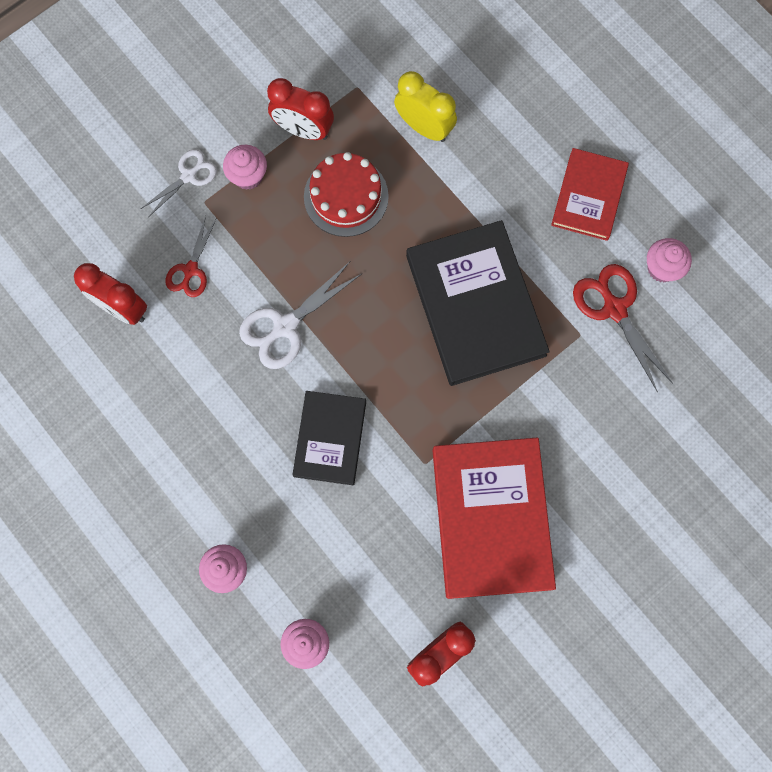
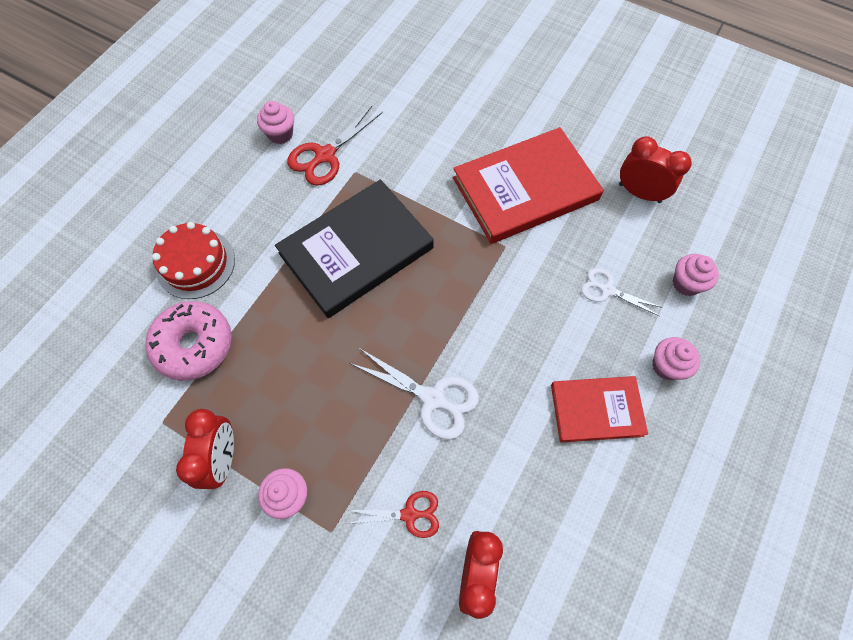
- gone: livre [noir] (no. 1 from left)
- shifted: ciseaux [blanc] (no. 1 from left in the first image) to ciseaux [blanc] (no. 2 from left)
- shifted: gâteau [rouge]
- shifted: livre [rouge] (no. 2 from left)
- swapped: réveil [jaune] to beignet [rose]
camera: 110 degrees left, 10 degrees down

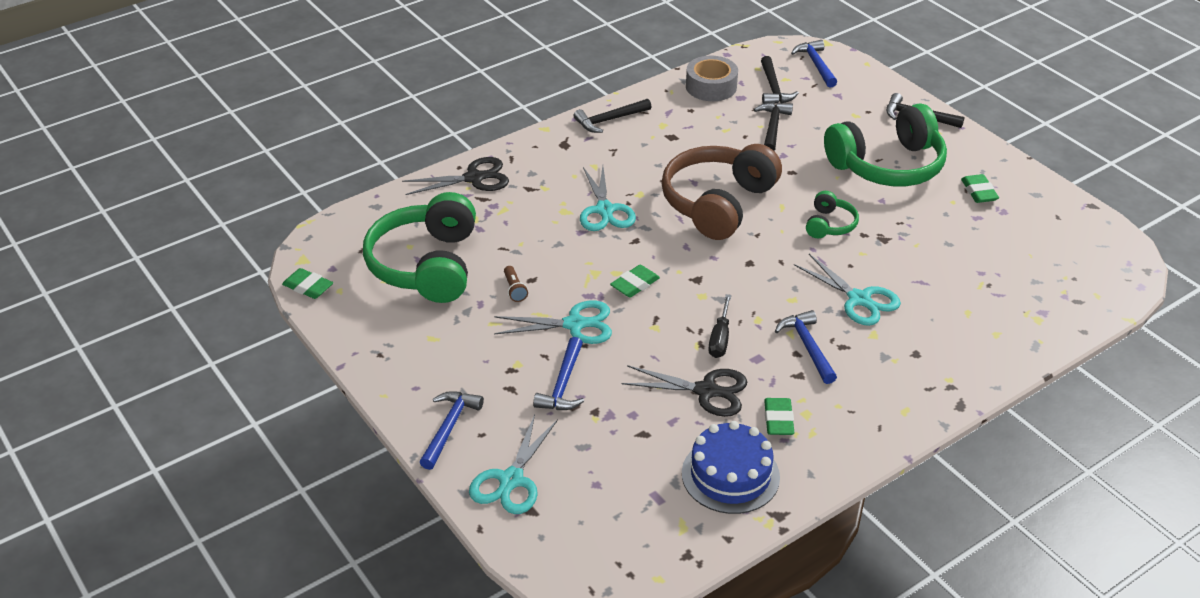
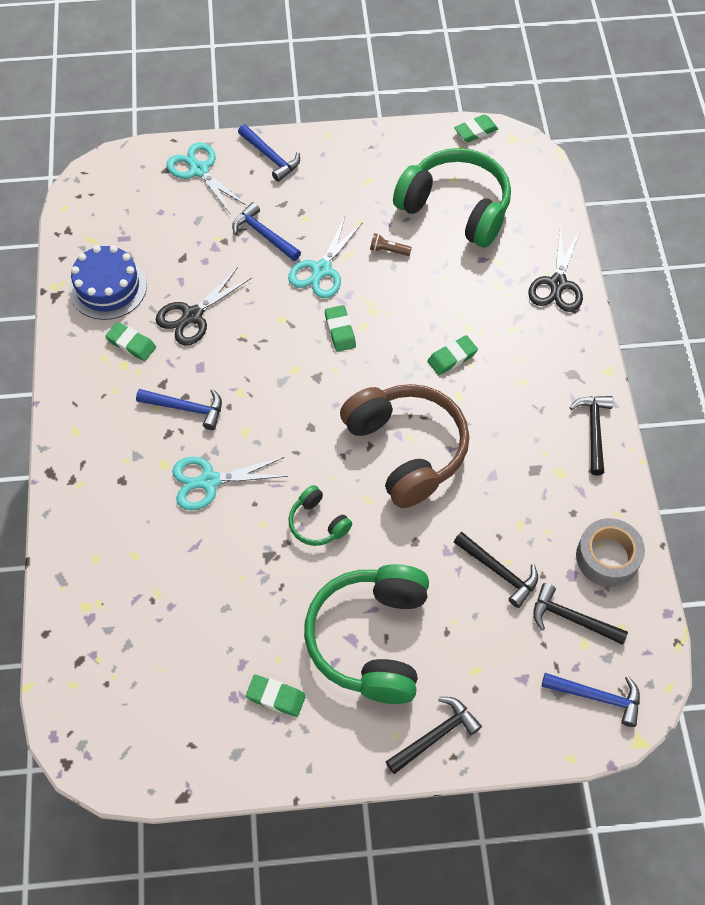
- gone: tournevis [noir]
- swapped: ciseaux [turquoise] (no. 3 from left) to gomme [vert] (no. 4 from left)
camera: 120 degrees right, 20 degrees up

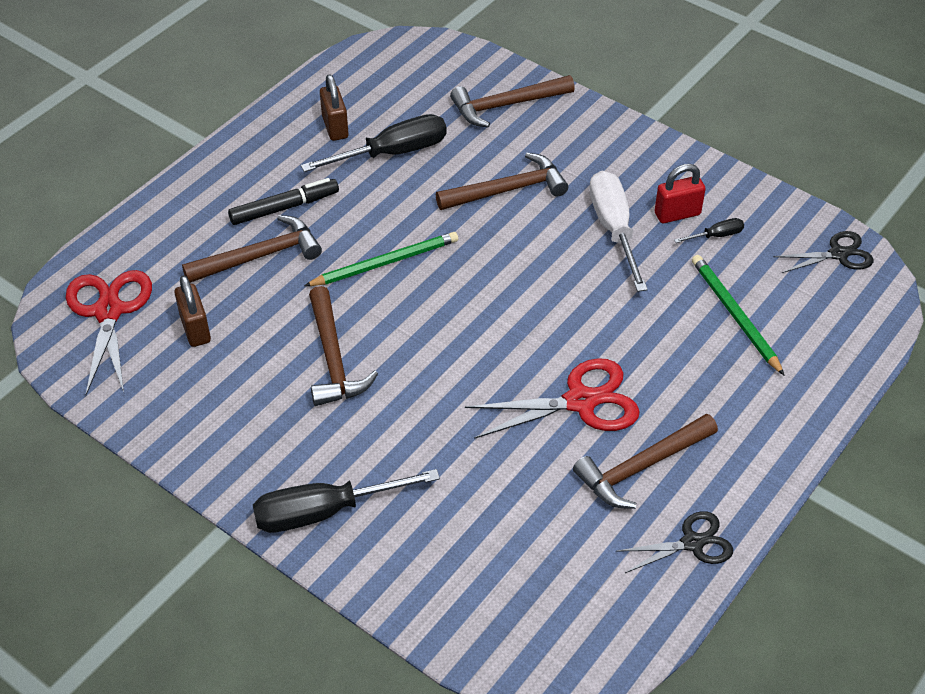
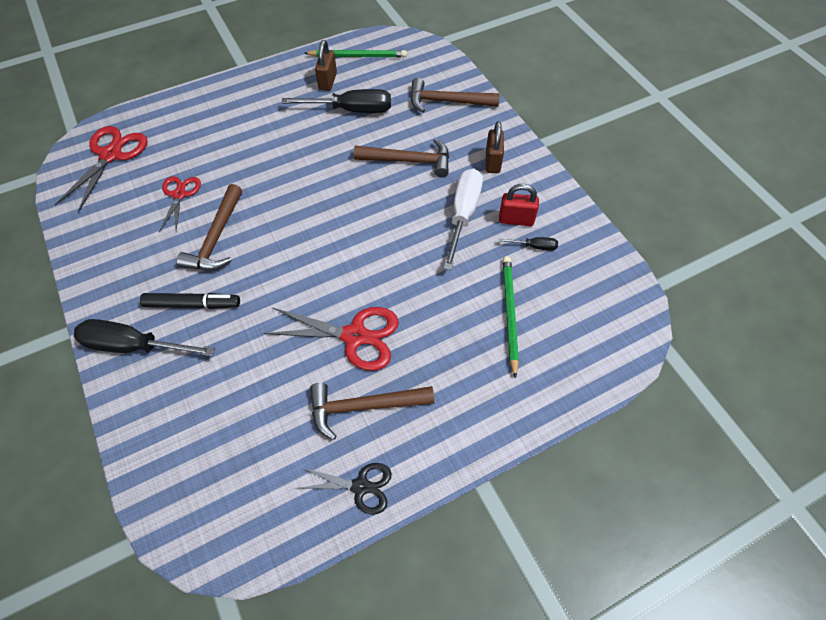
- gone: marteau [marron] (no. 1 from left)
- gone: ciseaux [noir] (no. 2 from left)
- new: ciseaux [rouge] (no. 2 from left)
- shifted: cadenas [marron] (no. 1 from left in the first image) to cadenas [marron] (no. 2 from left)
- shifted: feutre [noir]
- shifted: crayon [vert] (no. 1 from left)
camera: 25 degrees right, 10 degrees up

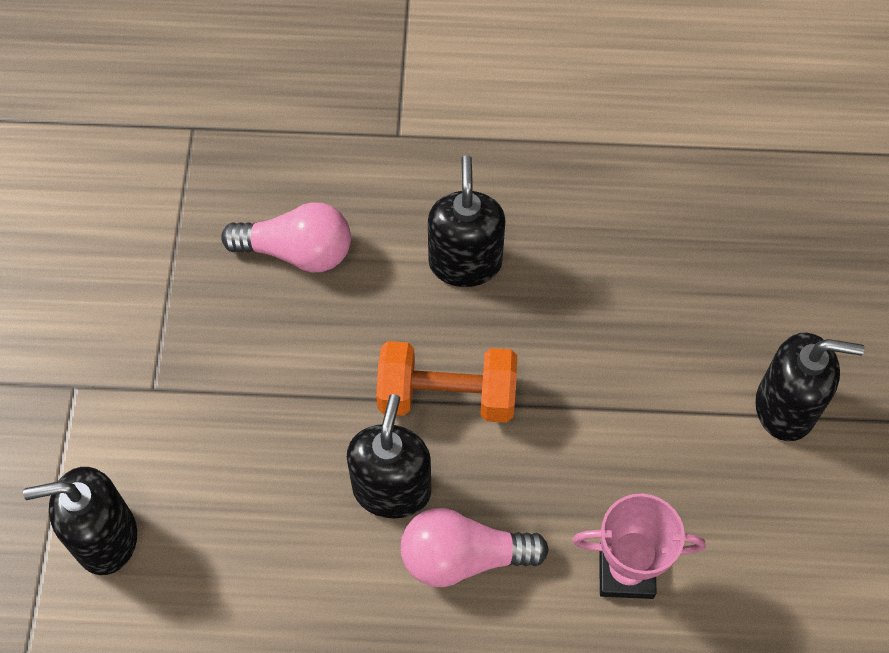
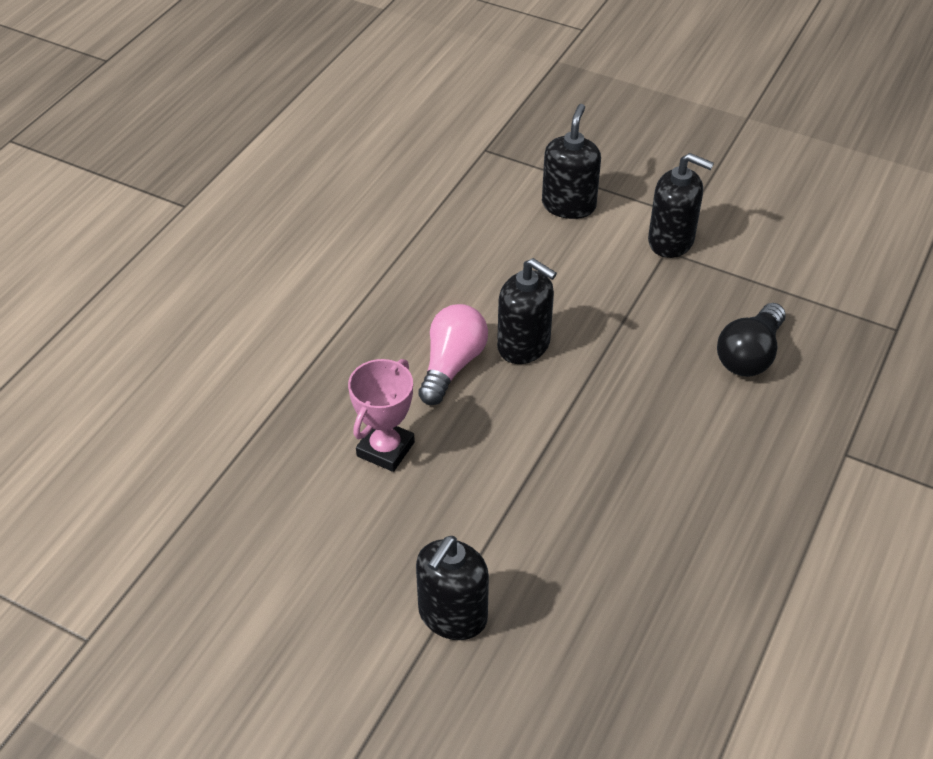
- gone: haltère [orange]
- shifted: distributeur de savon [noir] (no. 3 from left in the first image) to distributeur de savon [noir] (no. 4 from left)
- repainted: ampoule [rose] (no. 1 from left) to ampoule [noir]
camera: 115 degrees right, 15 degrees down

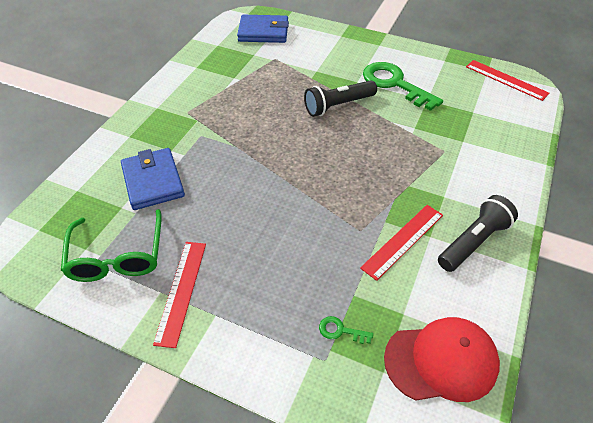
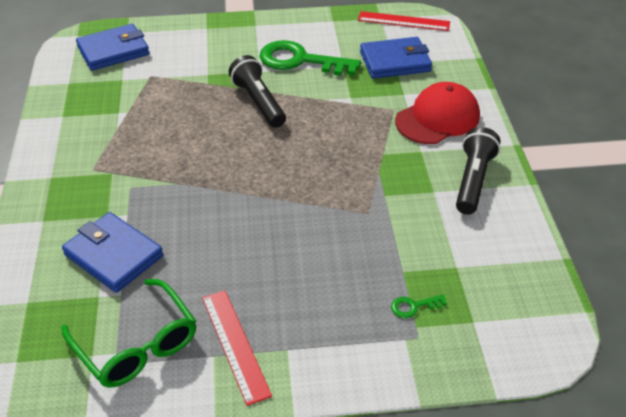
- gone: règle [rouge] (no. 2 from left)
- new: portefeuille [bleu] (no. 3 from left)
- shifted: casquette [rouge]
- rotated: lampe de poche [noir] (no. 1 from left) 120 degrees clockwise
camera: 30 degrees left, 5 degrees down

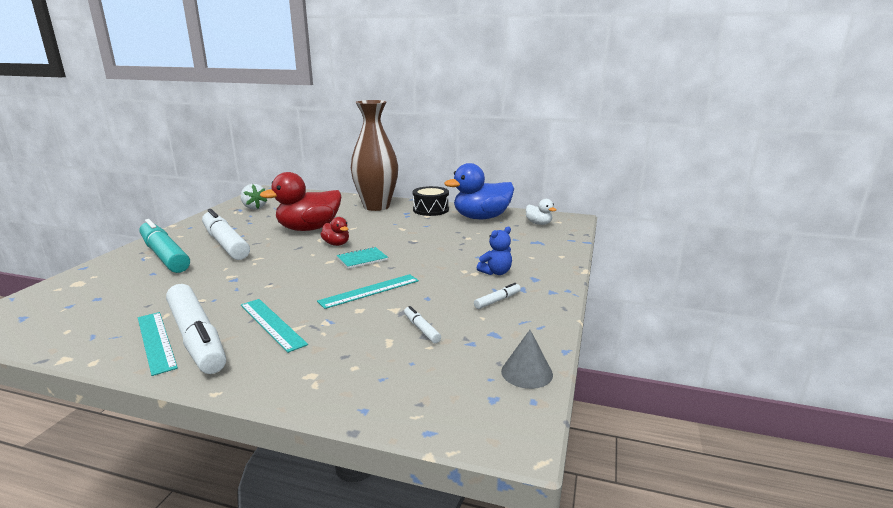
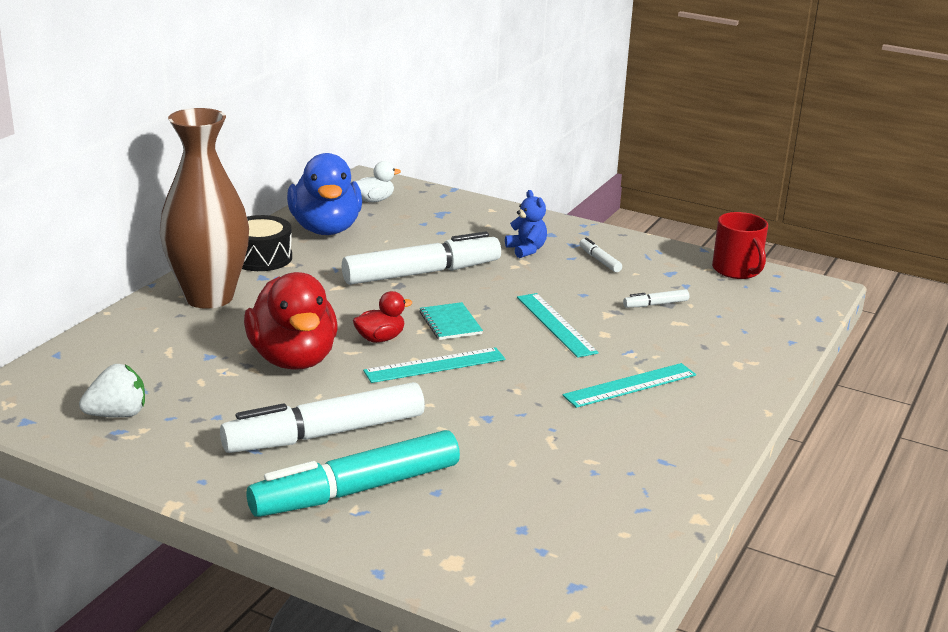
- shifted: règle [turquoise] (no. 1 from left)
- shifted: feutre [blanc] (no. 1 from left in the first image) to feutre [blanc] (no. 2 from left)
- swapped: cône [gris] to tasse [rouge]
camera: 80 degrees left, 5 degrees up

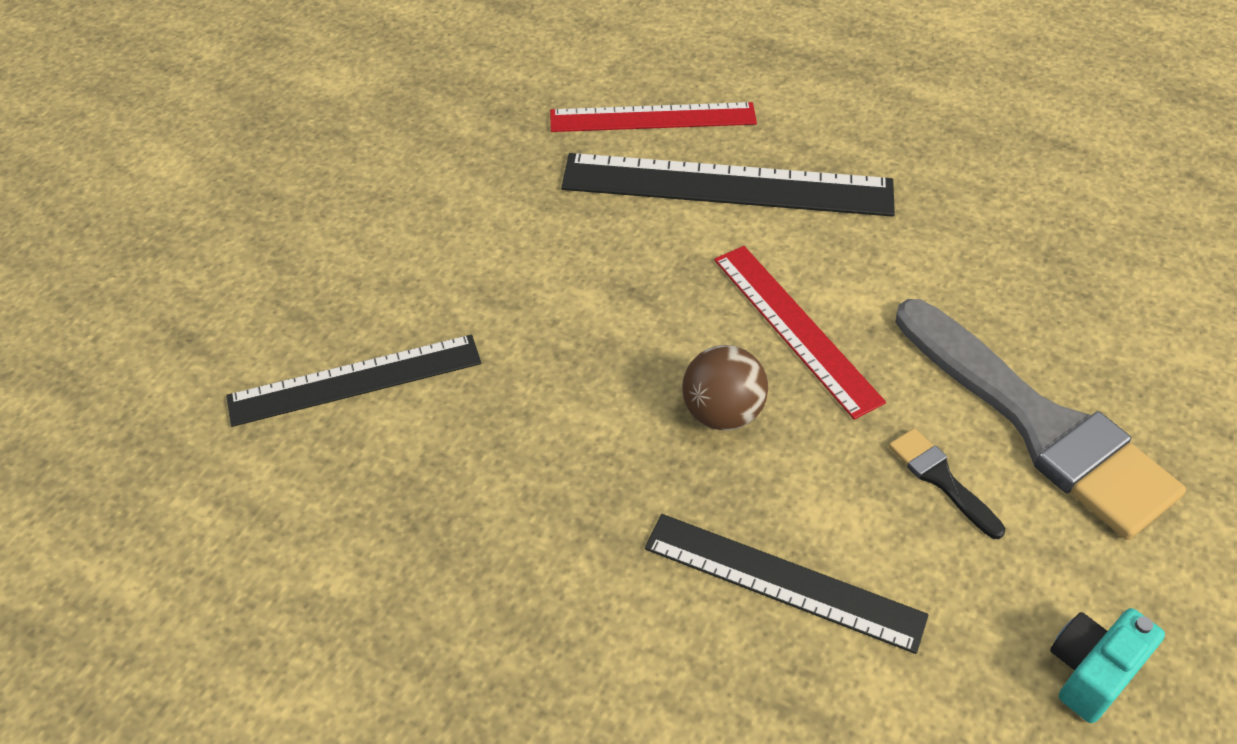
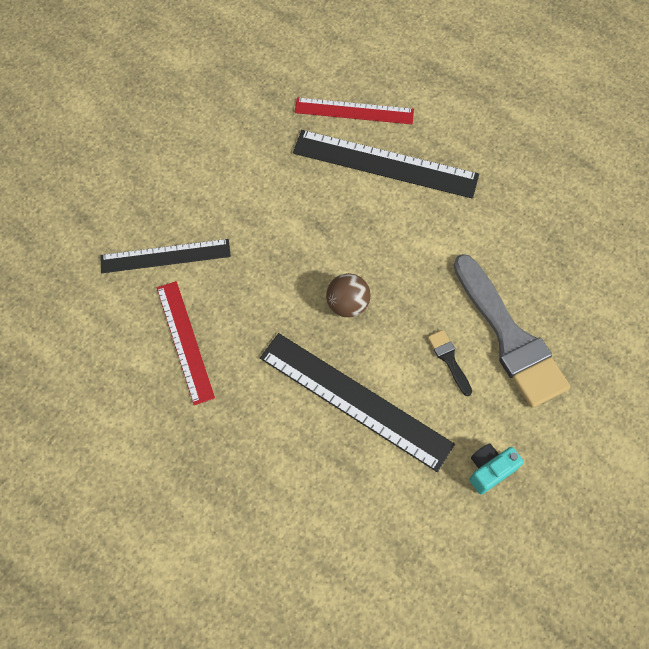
- shifted: règle [rouge] (no. 2 from left in the first image) to règle [rouge] (no. 1 from left)
- scaled: règle [noir] (no. 3 from left in the first image) x1.52
camera: 10 degrees right, 15 degrees up

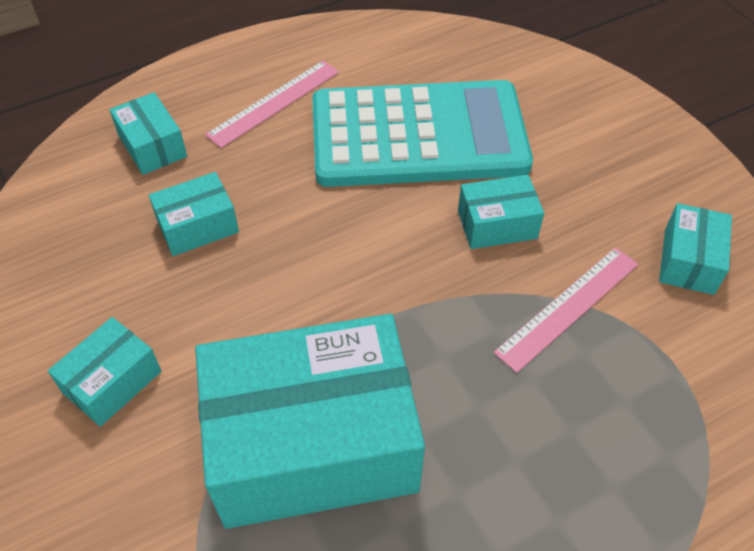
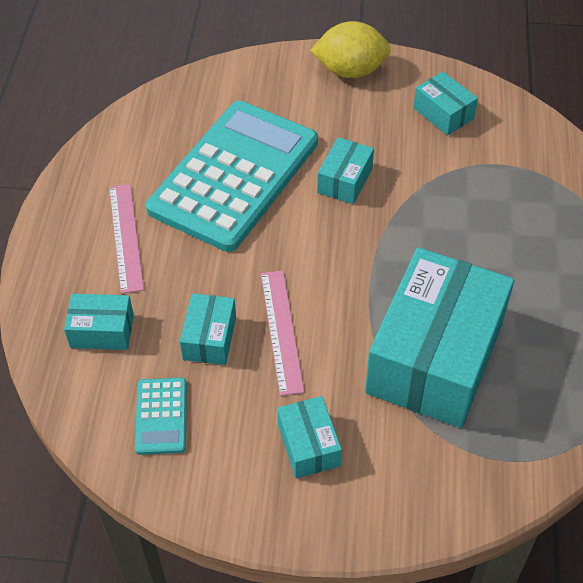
- new: calculatrice [turquoise] (no. 1 from left)
- new: citron [jaune]
- shifted: règle [rose] (no. 2 from left)
camera: 55 degrees left, 0 degrees up

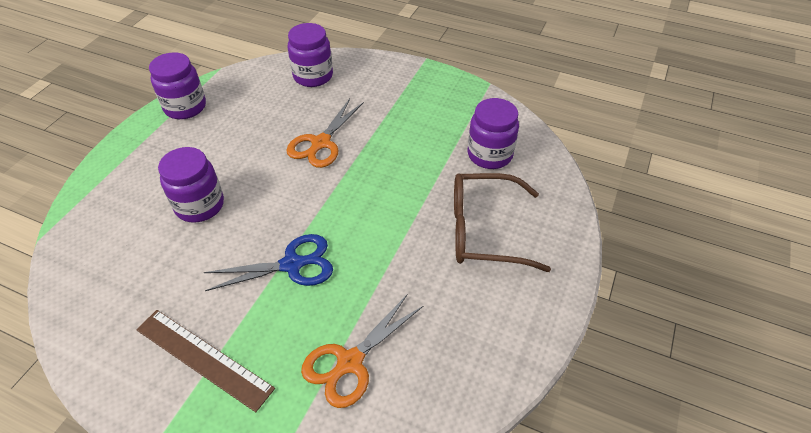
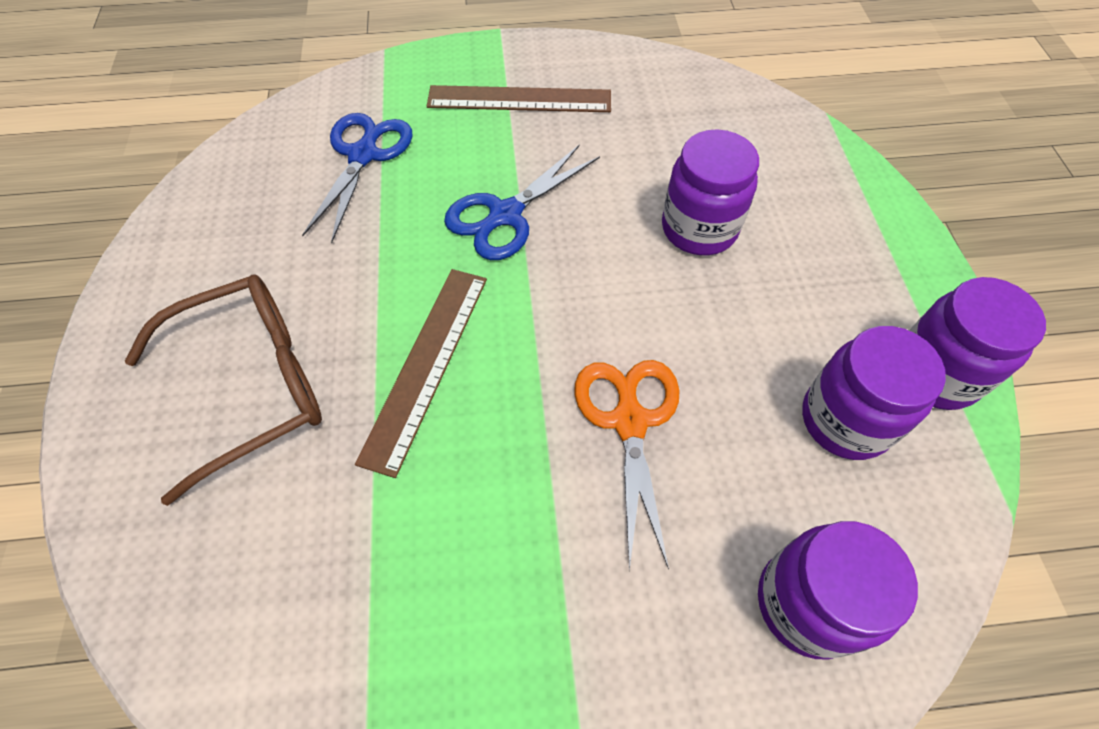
- new: règle [marron] (no. 1 from left)
- shifted: bocal [violet] (no. 4 from left in the first image) to bocal [violet] (no. 3 from left)
- repainted: ciseaux [orange] (no. 2 from left) to ciseaux [bleu] (no. 1 from left)
camera: 150 degrees right, 10 degrees up

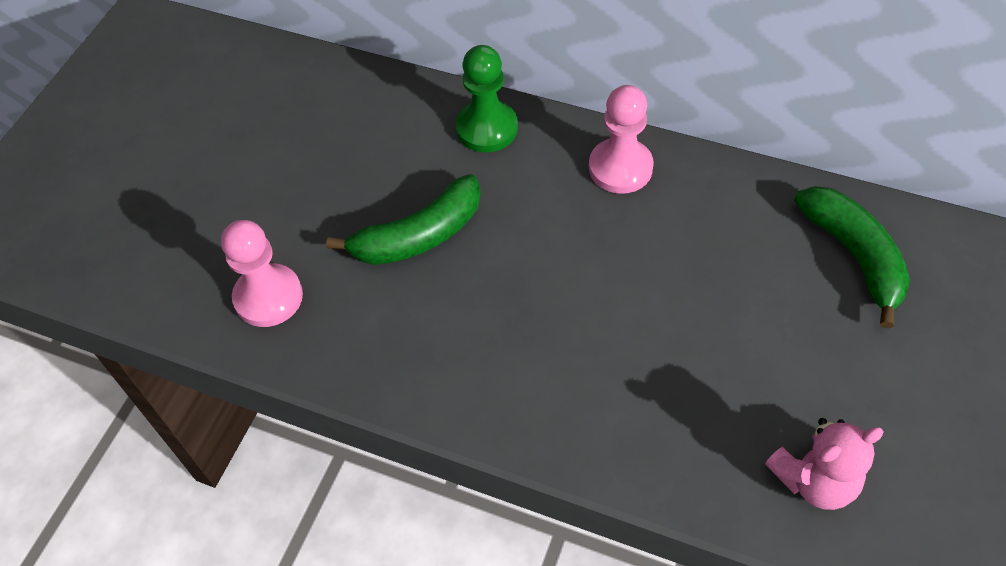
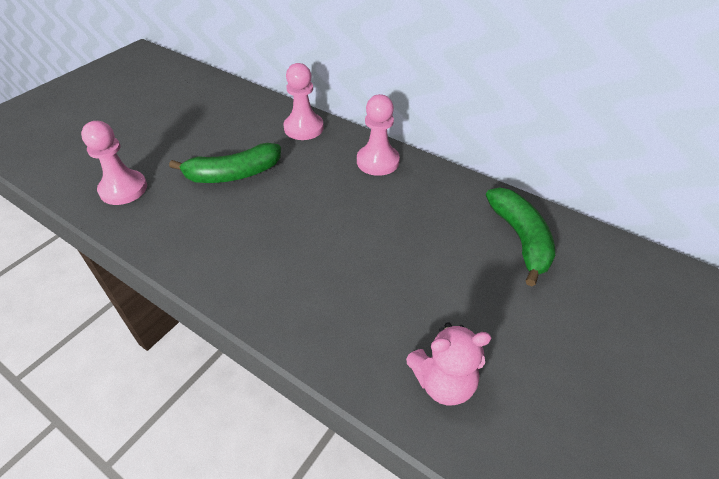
- repainted: pion [vert] to pion [rose] (no. 2 from left)
camera: 10 degrees right, 10 degrees down

